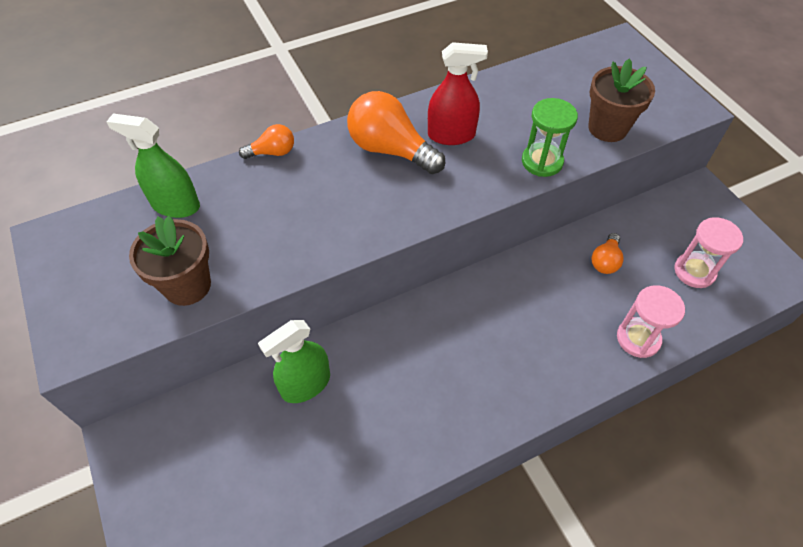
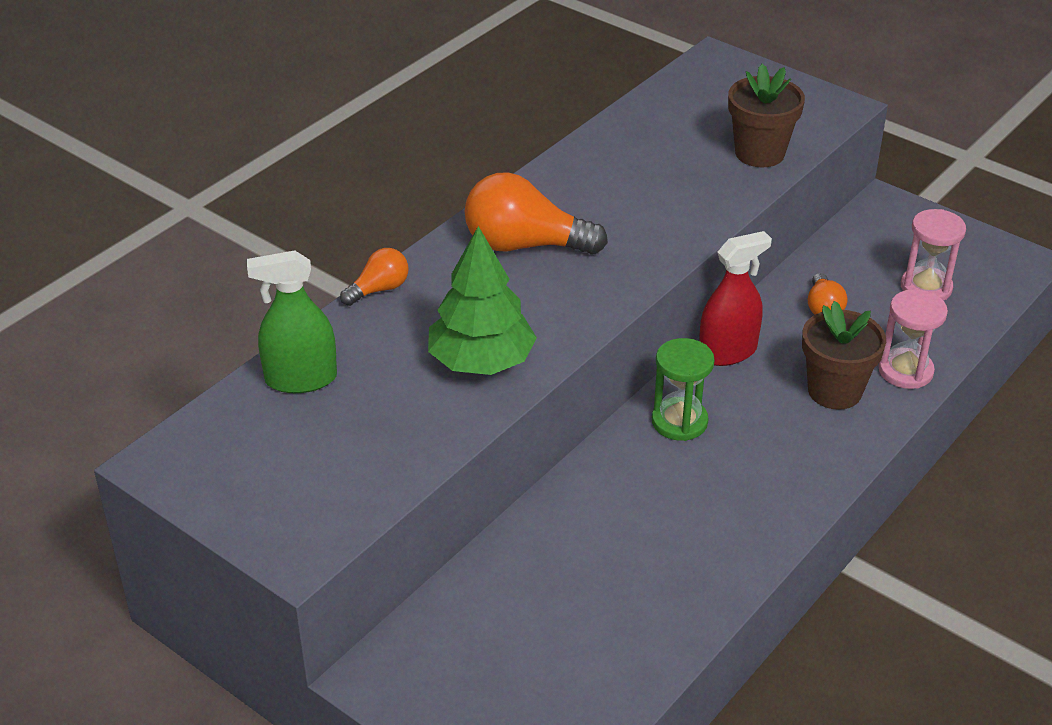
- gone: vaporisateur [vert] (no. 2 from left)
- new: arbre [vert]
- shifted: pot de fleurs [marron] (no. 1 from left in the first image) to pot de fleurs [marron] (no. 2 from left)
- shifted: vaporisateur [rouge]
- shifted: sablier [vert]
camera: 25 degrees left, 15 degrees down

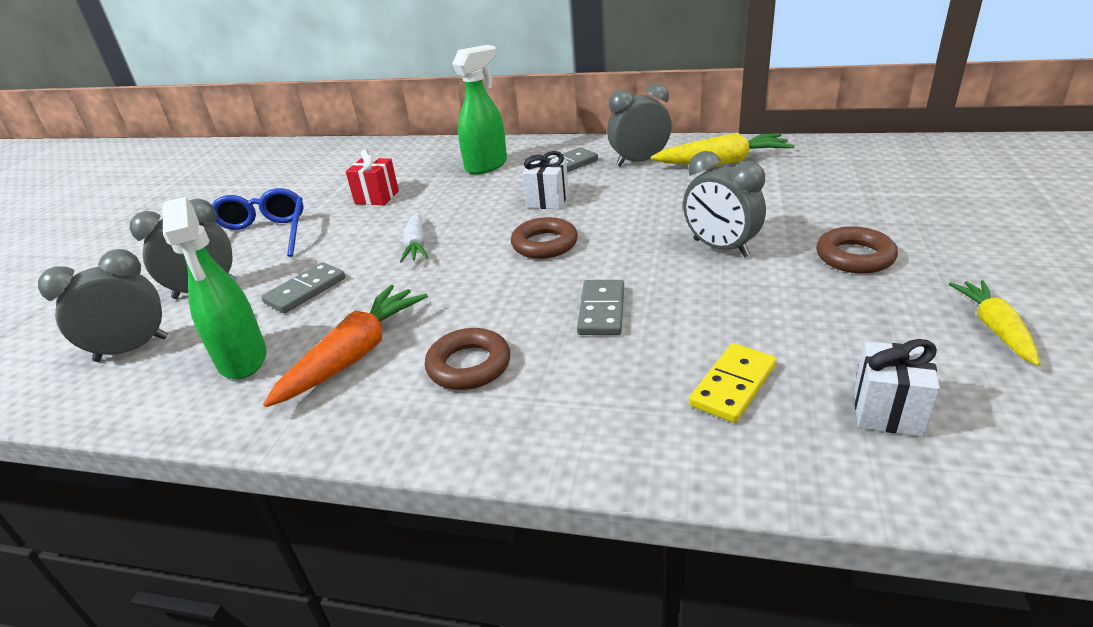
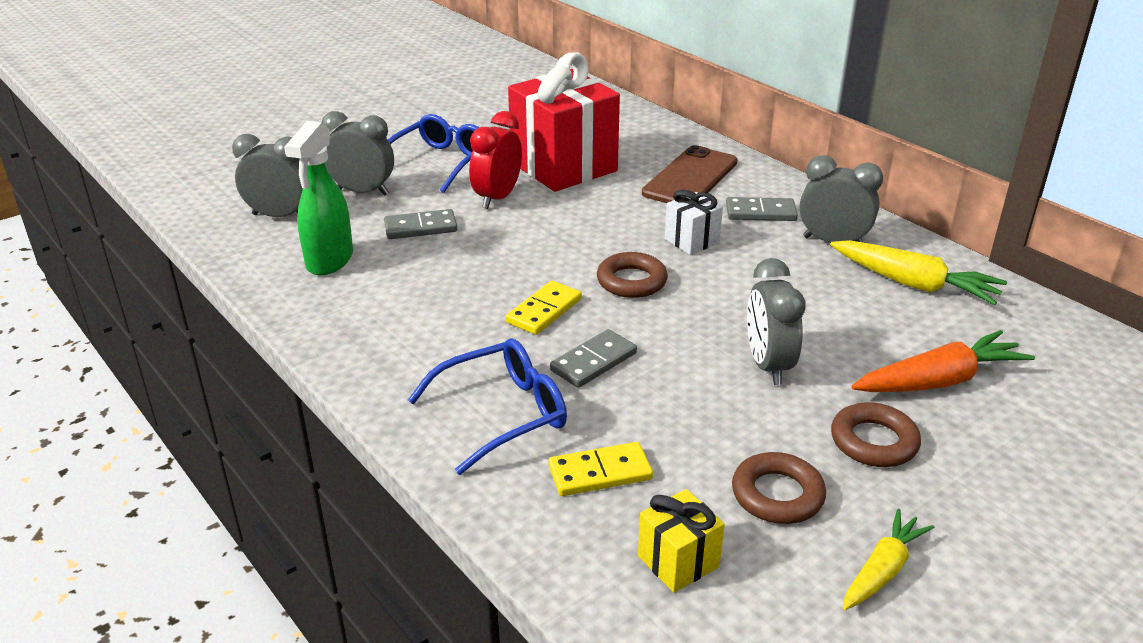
- gone: carotte [blanc]
- new: lunettes [bleu] (no. 2 from left)
- new: réveil [rouge]
- new: domino [jaune] (no. 1 from left)
- shifted: carotte [orange]
- shifted: anneau [marron] (no. 1 from left in the first image) to anneau [marron] (no. 2 from left)
- swapped: vaporisateur [vert] (no. 2 from left) to téléphone [marron]
- repainted: cadeau [blanc] (no. 2 from left) to cadeau [jaune]
- scaled: cadeau [rouge] x2.24
camera: 35 degrees right, 0 degrees up

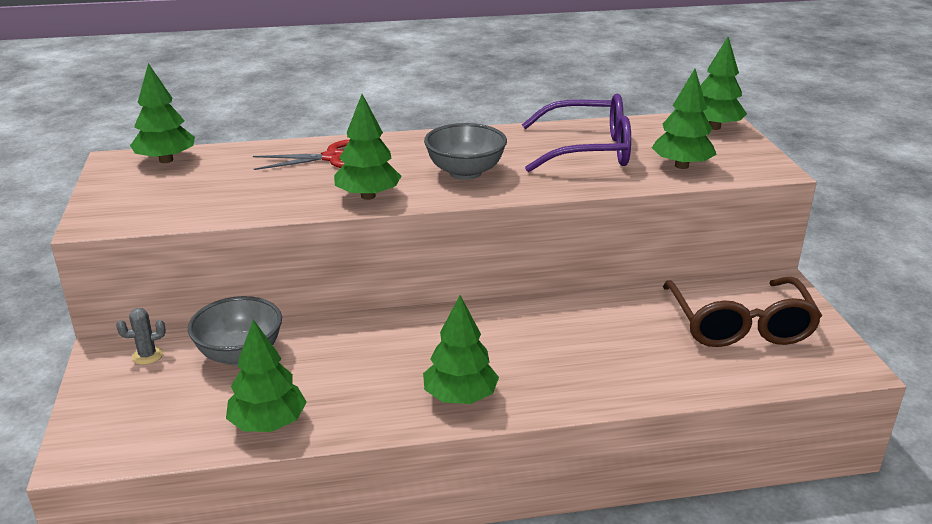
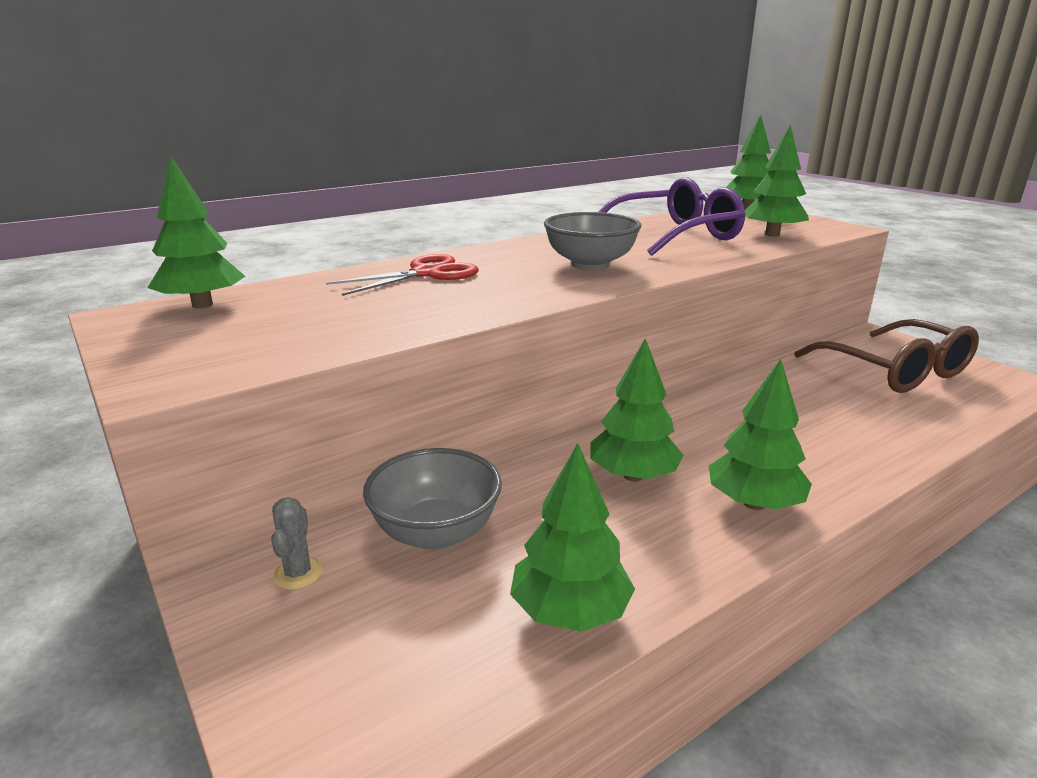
- shifted: arbre [vert] (no. 3 from left)
- rotated: cactus [gris] 45 degrees counterclockwise
camera: 25 degrees left, 5 degrees down

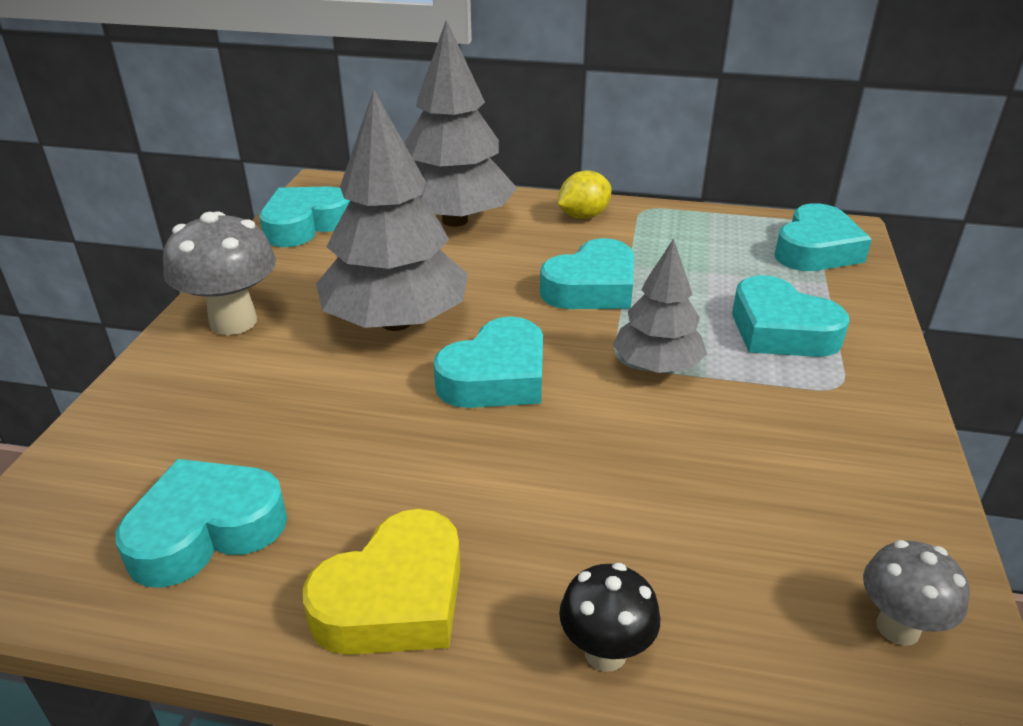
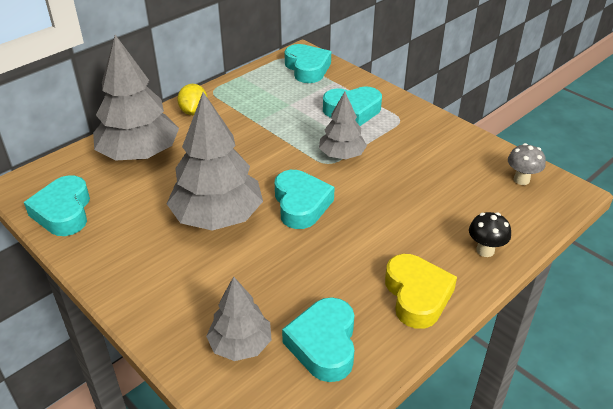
- gone: champignon [gris] (no. 1 from left)
- gone: cœur [turquoise] (no. 4 from left)
- new: arbre [gris] (no. 3 from left)
camera: 55 degrees left, 5 degrees up

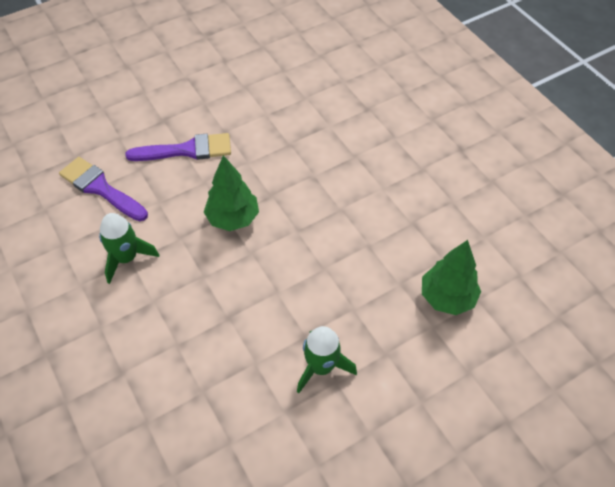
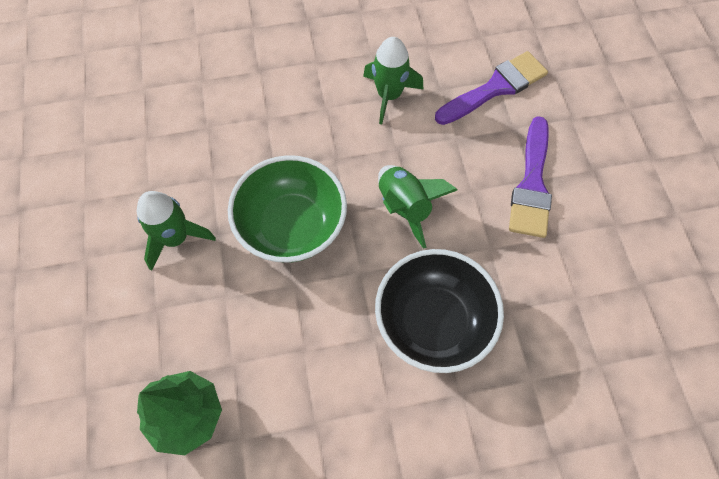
- new: bol [vert]
- new: bol [noir]
- swapped: arbre [vert] (no. 1 from left) to fusée [vert] (no. 3 from left)
camera: 110 degrees right, 10 degrees up

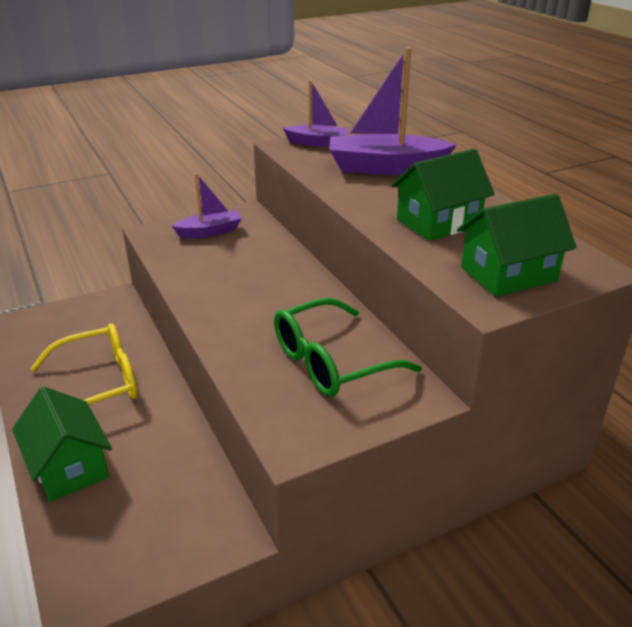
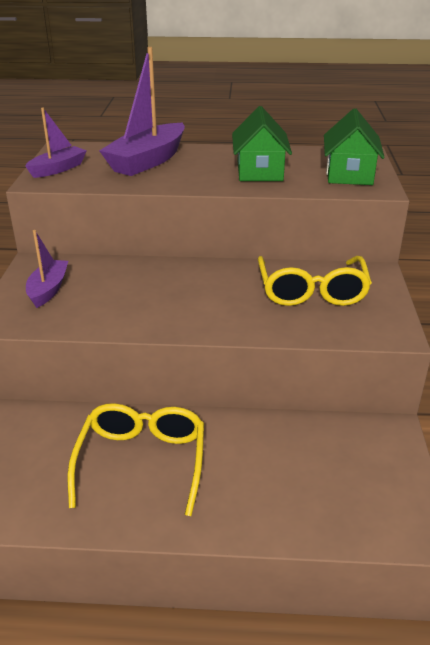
- gone: maison [vert] (no. 1 from left)
- repainted: lunettes [vert] to lunettes [jaune] (no. 2 from left)
camera: 60 degrees left, 0 degrees up

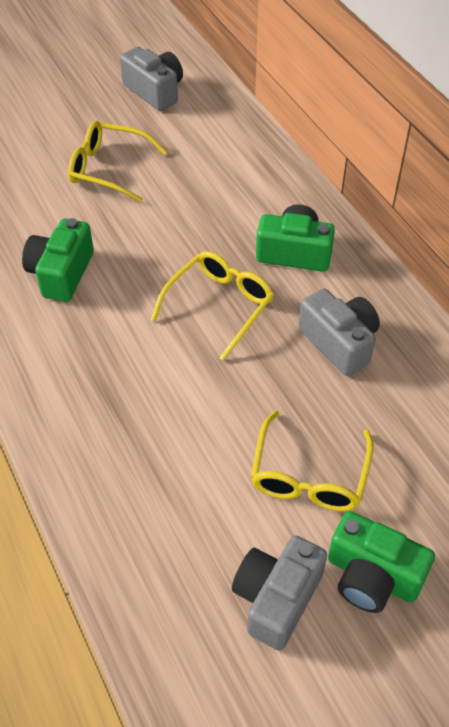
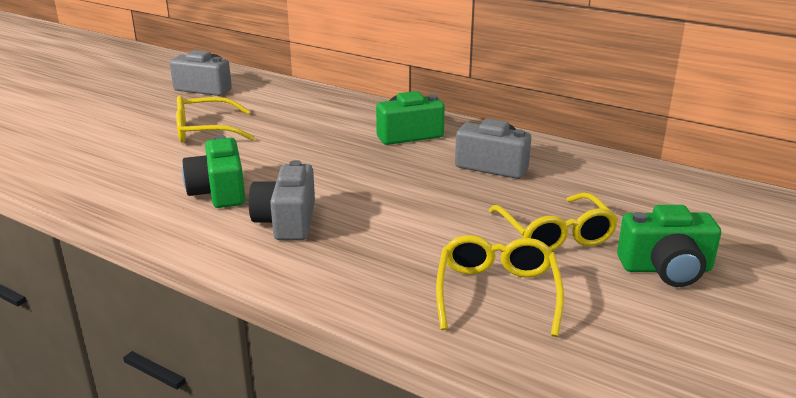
- shifted: lunettes [jaune] (no. 2 from left)
- shifted: appareil photo [gris] (no. 2 from left)
camera: 30 degrees left, 25 degrees down

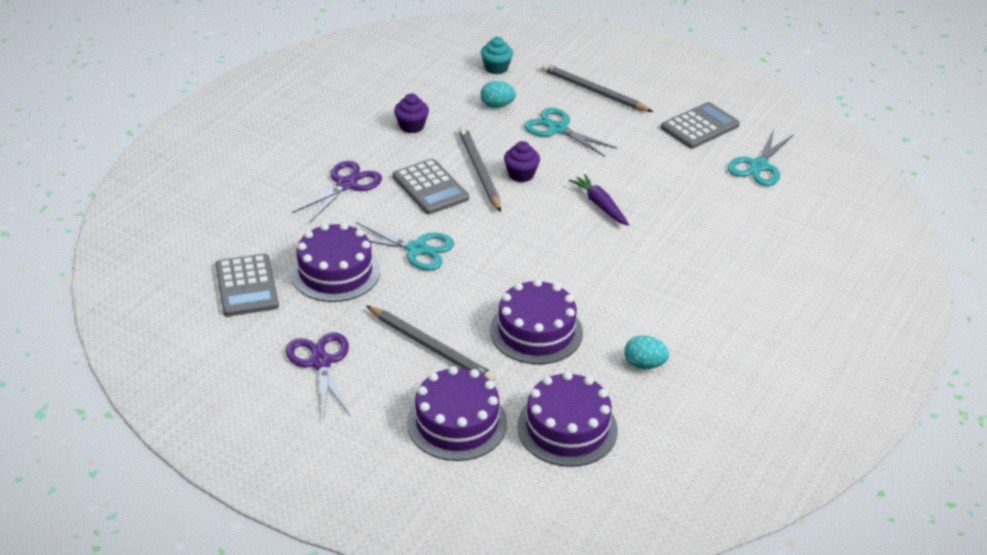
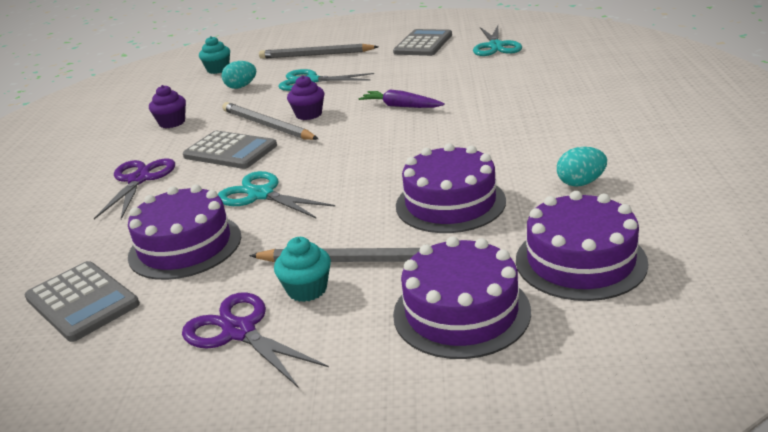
- new: muffin [turquoise] (no. 2 from left)
- rotated: ciseaux [turquoise] (no. 1 from left) 135 degrees counterclockwise
camera: 25 degrees left, 10 degrees down

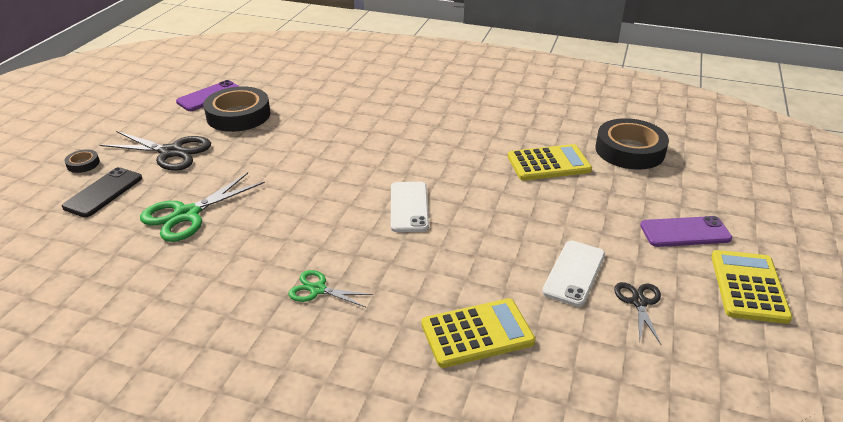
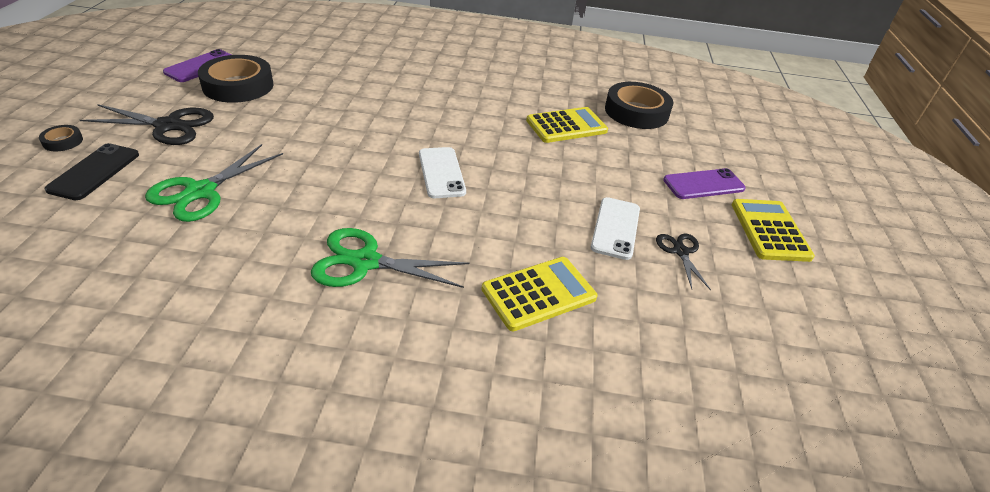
- scaled: ciseaux [vert] (no. 2 from left) x1.74
camera: 15 degrees left, 5 degrees up

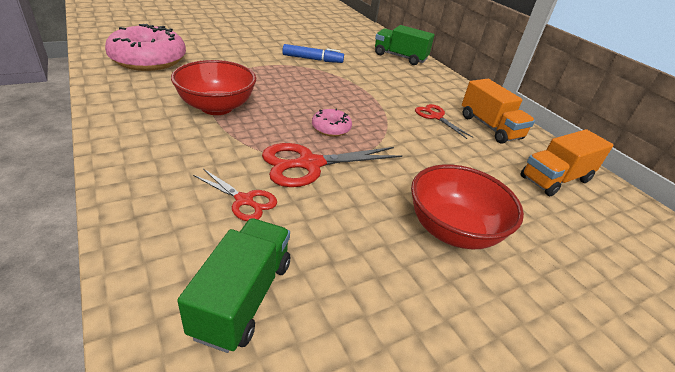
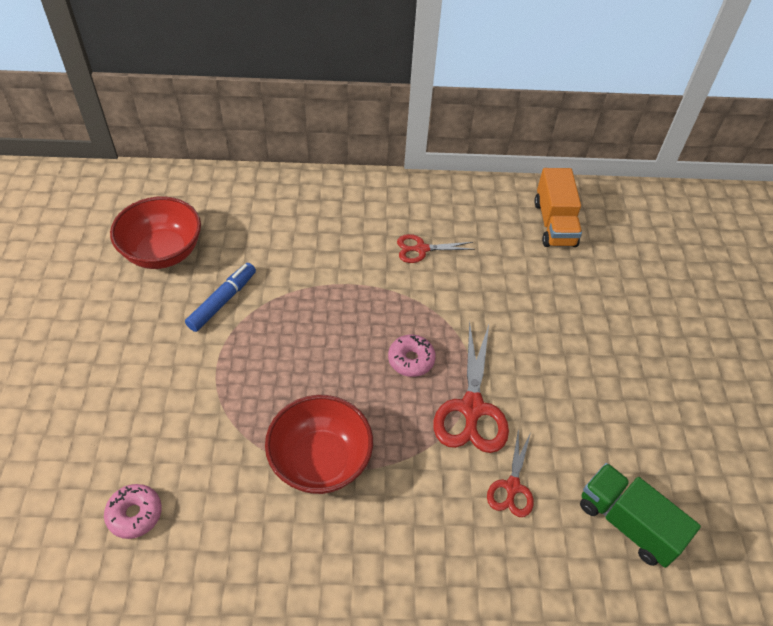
- gone: camion [vert] (no. 2 from left)
- gone: camion [orange] (no. 1 from left)
- shifted: bol [rouge] (no. 2 from left in the first image) to bol [rouge] (no. 1 from left)
- rotated: ciseaux [rouge] (no. 1 from left in the first image) 135 degrees clockwise
- scaled: beignet [rose] (no. 1 from left) x0.47
camera: 60 degrees left, 15 degrees up

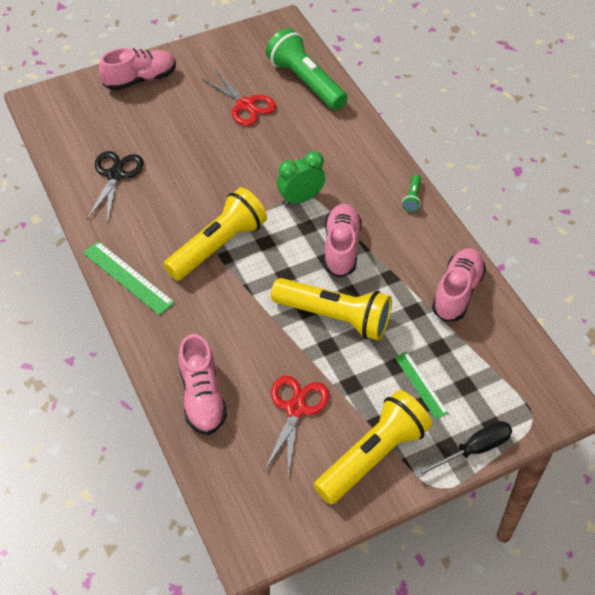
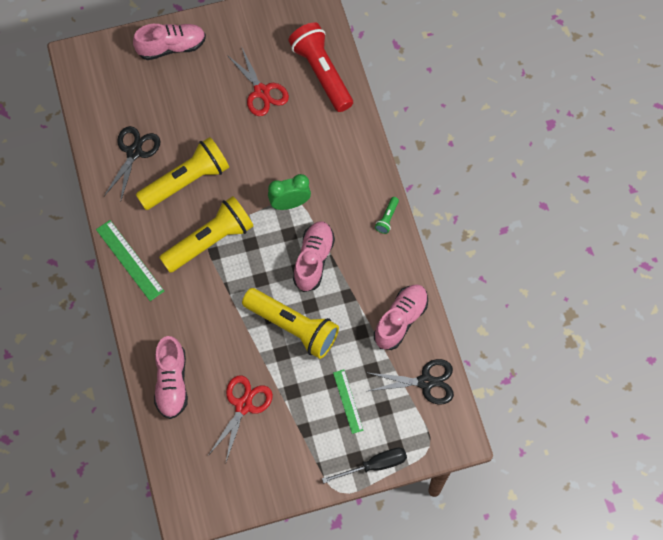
- new: ciseaux [noir] (no. 2 from left)
- shifted: lampe de poche [jaune] (no. 3 from left in the first image) to lampe de poche [jaune] (no. 1 from left)
- repainted: lampe de poche [vert] (no. 1 from left) to lampe de poche [rouge]
camera: 10 degrees right, 15 degrees up

